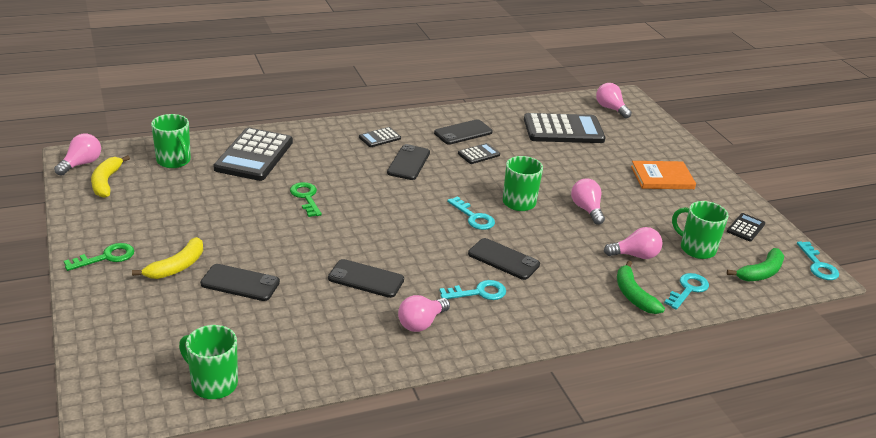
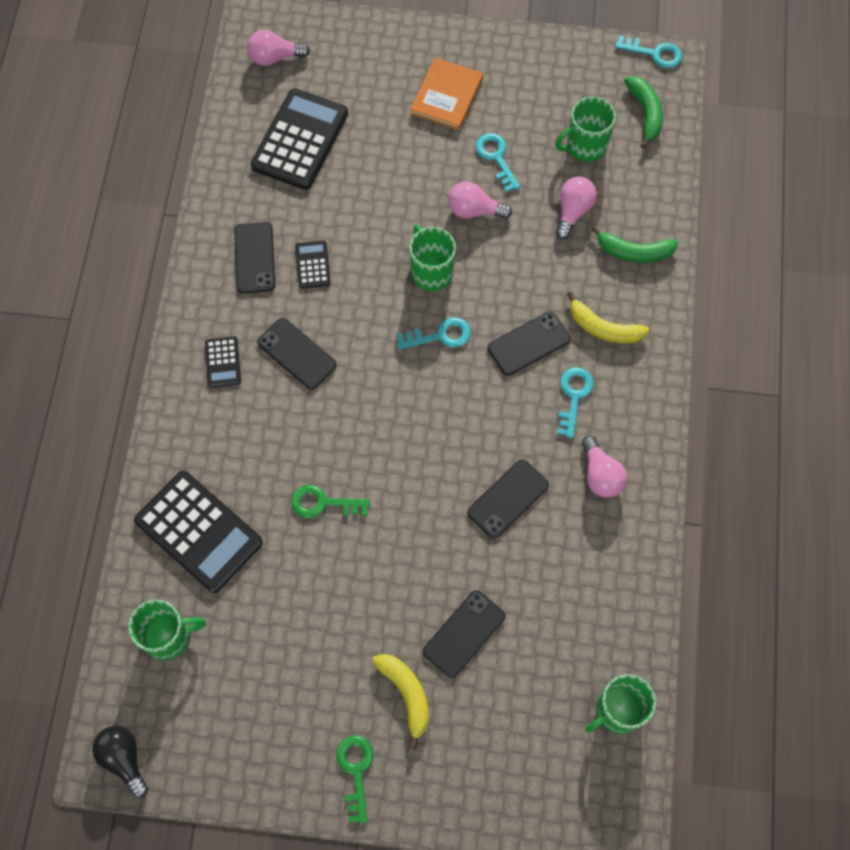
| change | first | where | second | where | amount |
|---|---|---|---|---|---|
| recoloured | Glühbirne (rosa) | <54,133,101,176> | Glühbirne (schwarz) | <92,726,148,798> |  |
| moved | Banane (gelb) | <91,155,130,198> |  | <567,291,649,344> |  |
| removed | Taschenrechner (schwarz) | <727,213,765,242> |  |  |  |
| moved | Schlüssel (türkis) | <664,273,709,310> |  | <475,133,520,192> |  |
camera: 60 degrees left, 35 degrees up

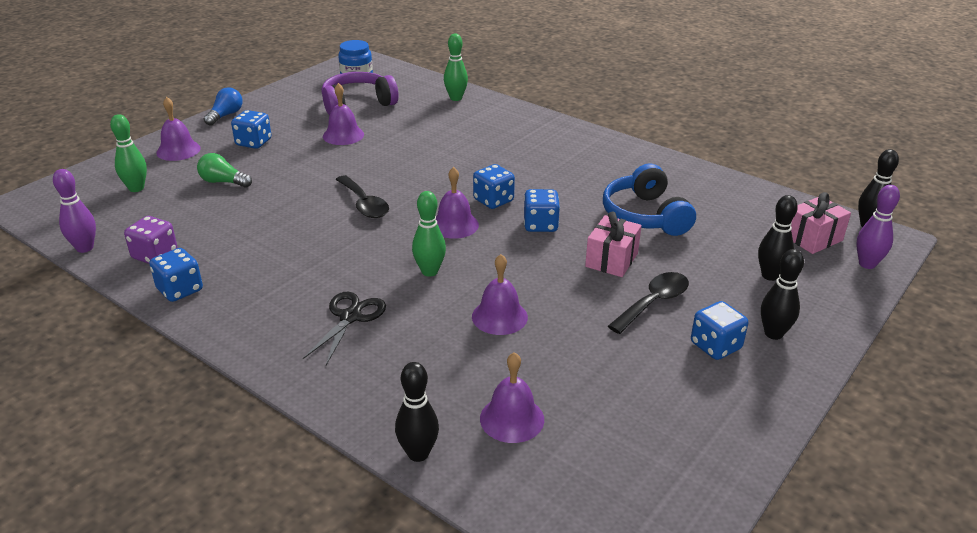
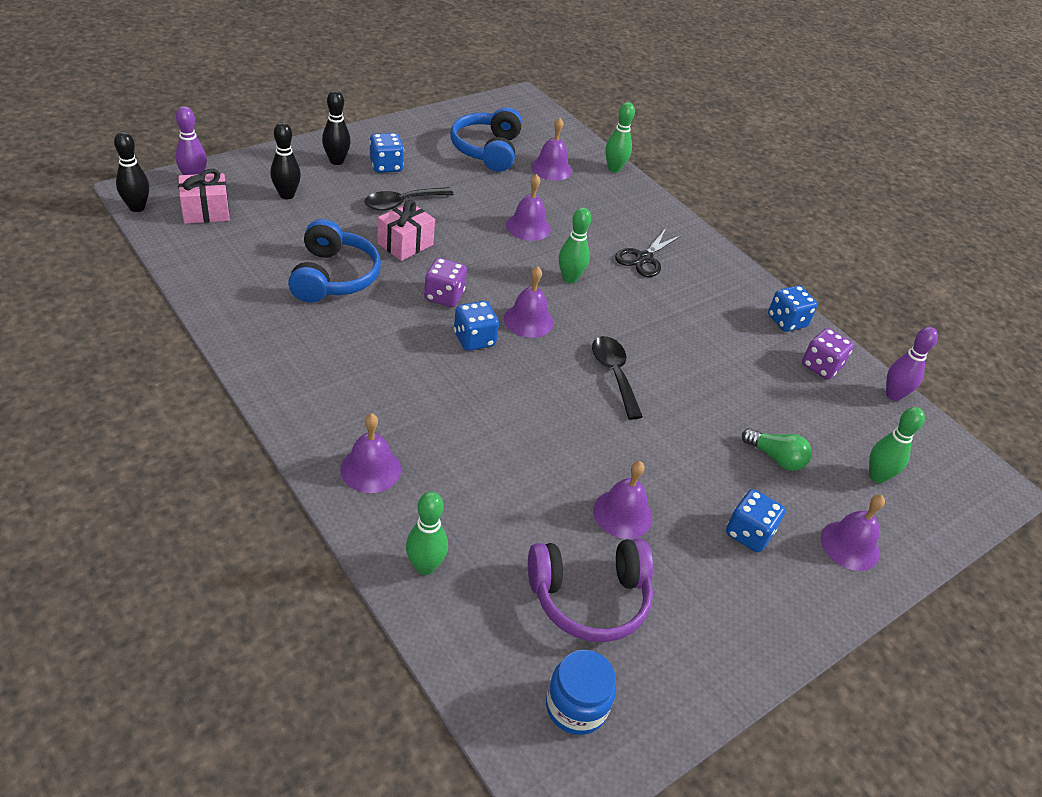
| change | first | where | second | where | amount |
|---|---|---|---|---|---|
| removed | Glühbirne (blau) | <204,87,242,126> |  |  |  |
| recoloured | Spielwürfel (blau) | <524,189,560,232> | Spielwürfel (lila) | <424,258,467,307> |  |
| recoloured | Bowlingkegel (schwarz) | <395,362,439,462> | Bowlingkegel (grün) | <605,102,635,173> |  |
| added |  |  | Kopfhörer (blau) | <450,107,522,172> |  |
| added |  |  | Glocke (lila) | <340,413,401,493> |  |
camera: 170 degrees left, 10 degrees up

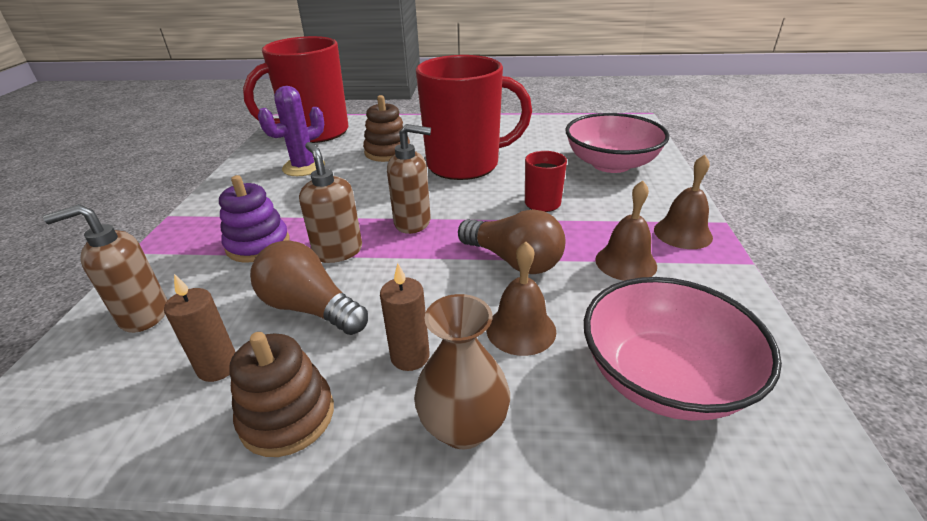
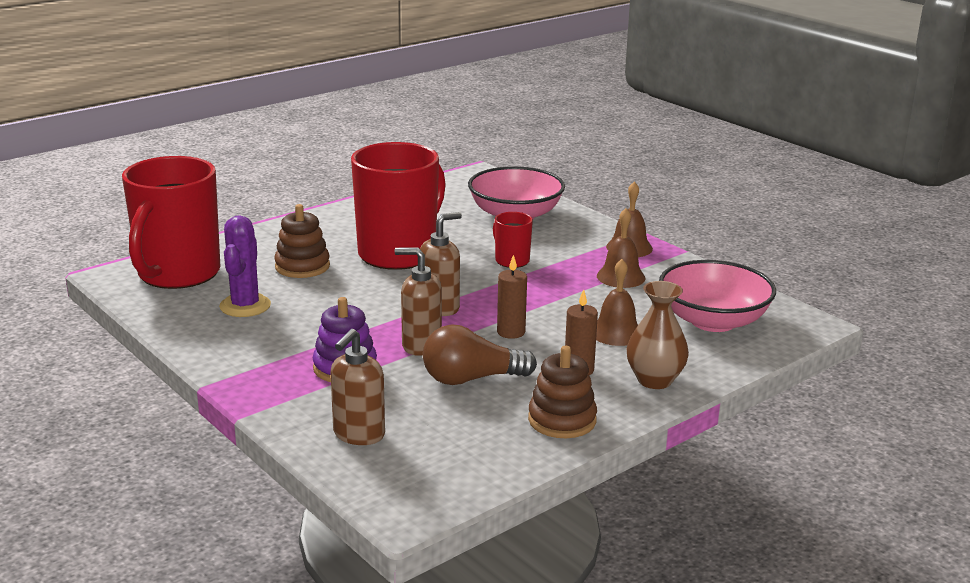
| change | first | where | second | where | amount |
|---|---|---|---|---|---|
| removed | Glühbirne (braun) | <458,209,566,274> |  |  |  |
| moved | Kerze (braun) | <164,274,235,382> |  | <497,255,527,339> |  |
camera: 45 degrees left, 10 degrees down

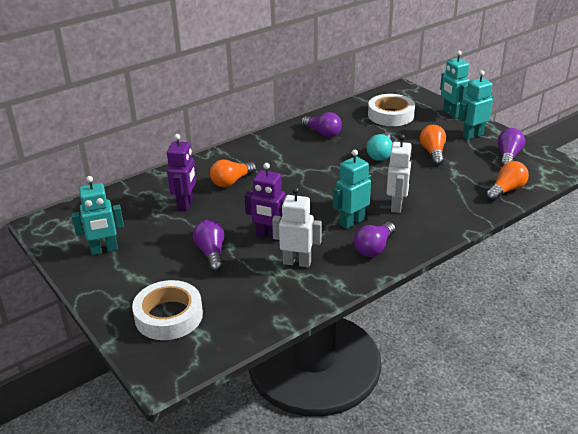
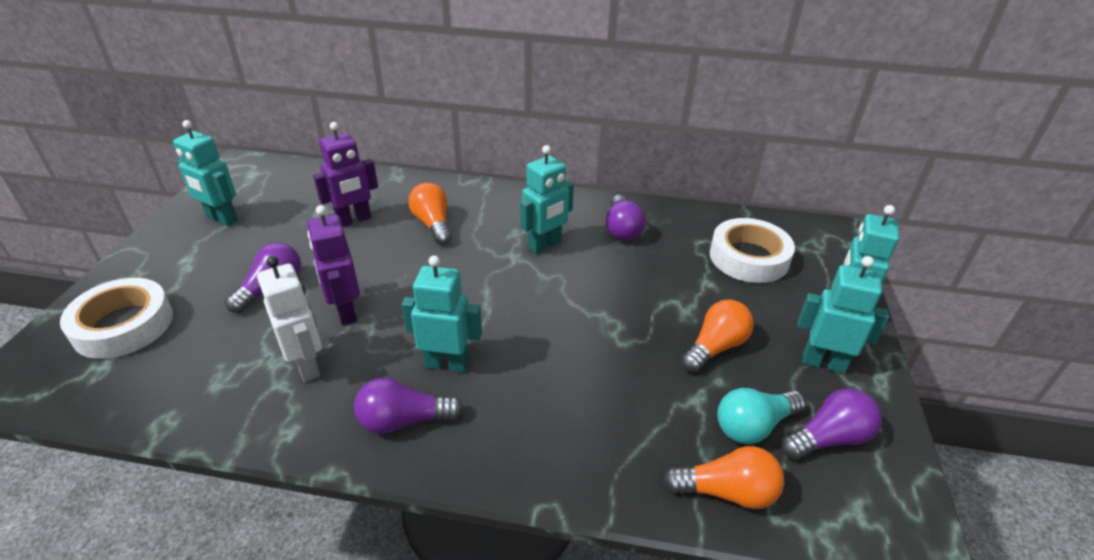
| change | first | where | second | where | amount |
|---|---|---|---|---|---|
| moved | Glühbirne (türkis) | <366,133,392,161> |  | <717,388,806,444> |  |
| removed | Roboter (weiß) | <387,134,412,213> |  |  |  |
| turned | Glühbirne (orange) | <210,159,256,187> |  | <408,183,452,245> | 60 degrees clockwise |
| added |  |  | Roboter (türkis) | <520,145,574,254> |  |
camera: 45 degrees right, 5 degrees up

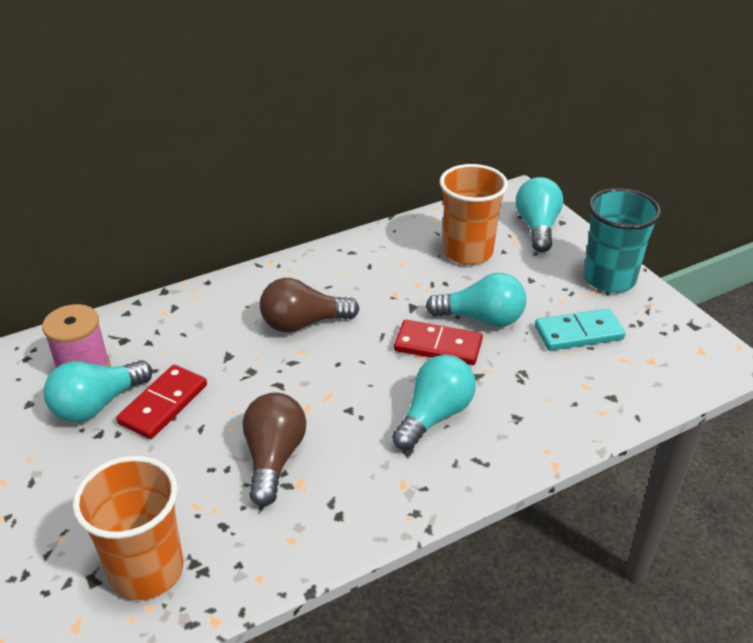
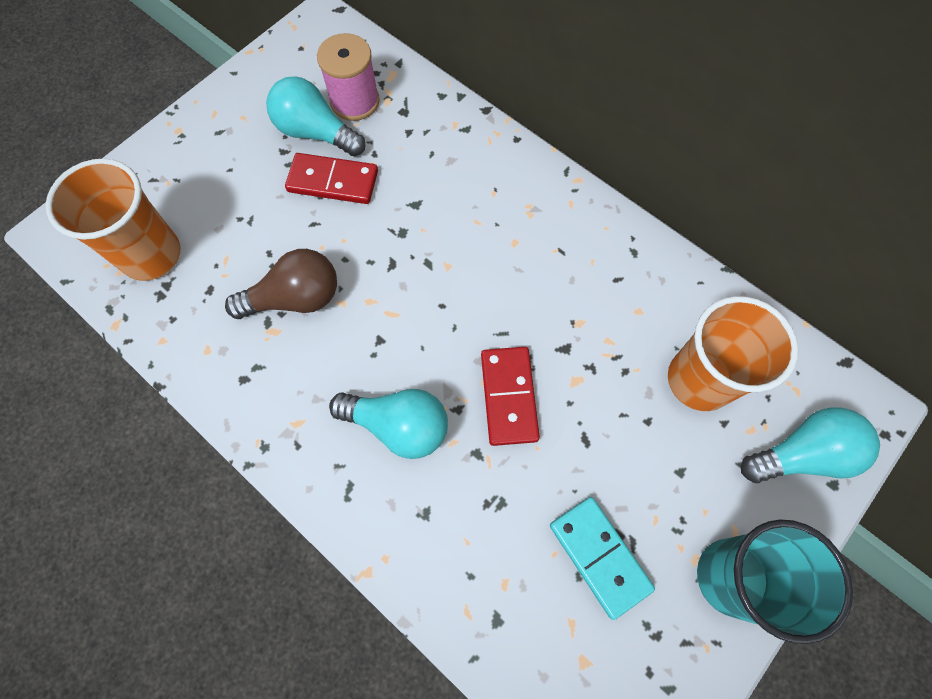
| change | first | where | second | where | amount |
|---|---|---|---|---|---|
| removed | Glühbirne (türkis) | <426,273,526,327> |  |  |  |
| removed | Glühbirne (braun) | <260,278,359,332> |  |  |  |
camera: 70 degrees right, 30 degrees up

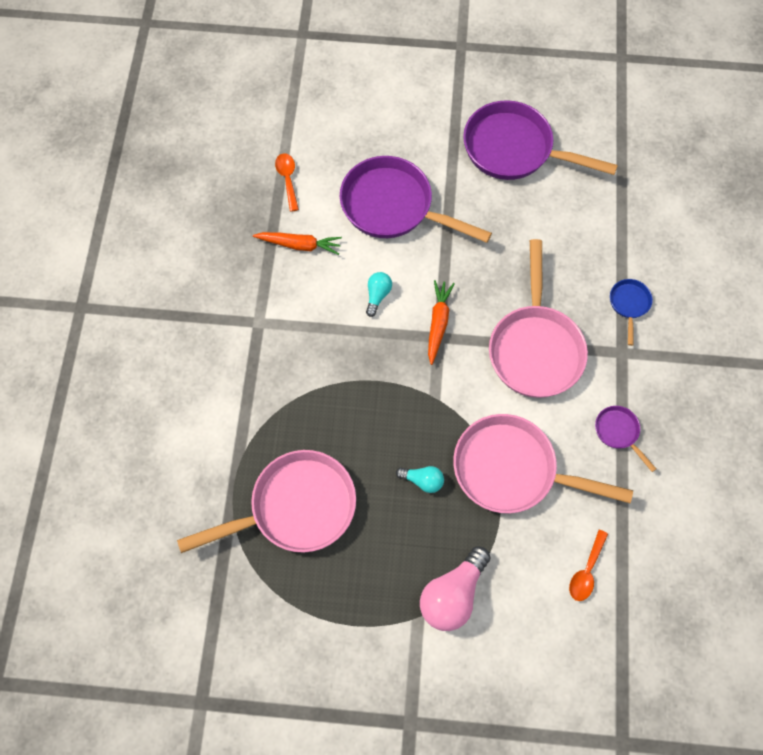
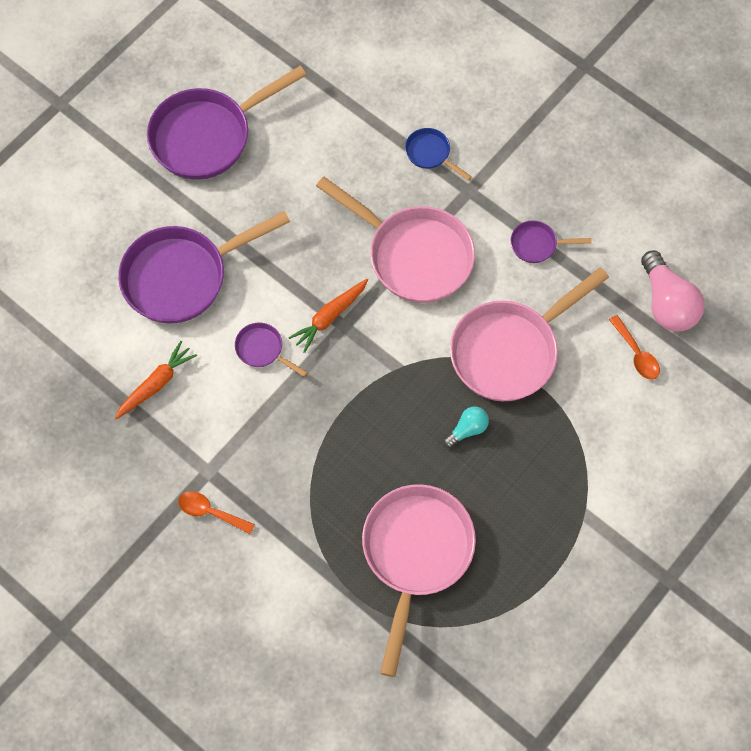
| change | first | where | second | where | amount |
|---|---|---|---|---|---|
| moved | Löffel (orange) | <275,153,299,212> |  | <178,491,255,534> |  |
| replaced | Glühbirne (türkis) | <366,272,392,317> | Pfanne (lila) | <235,323,308,377> |  |
| turned | Karotte (orange) | <428,280,455,365> |  | <288,279,368,353> | 90 degrees counterclockwise |
| moved | Glühbirne (rosa) | <420,546,491,631> |  | <641,250,705,331> |  |
camera: 55 degrees left, 0 degrees up

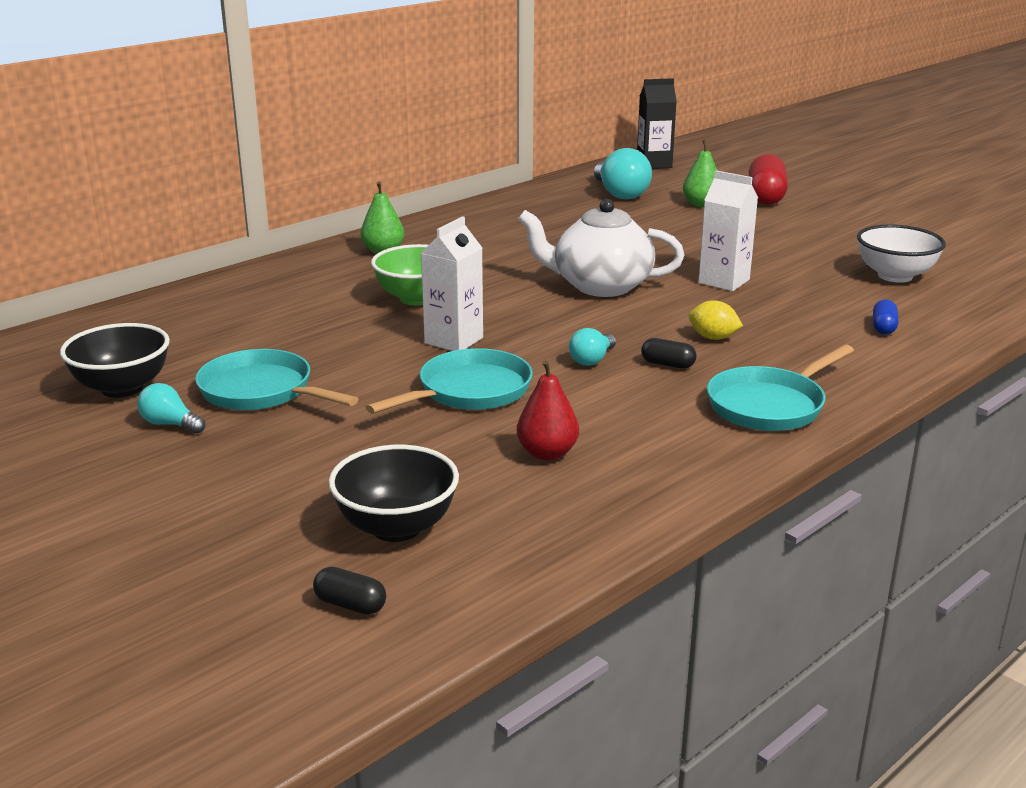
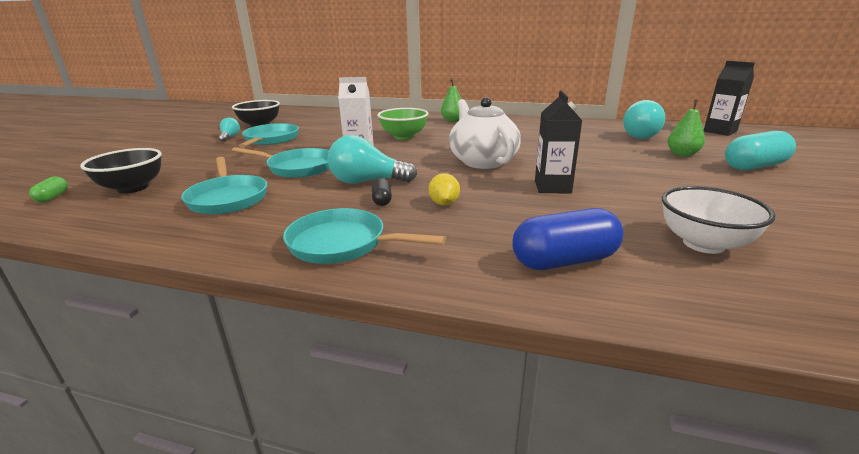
| change | first | where | second | where | amount |
|---|---|---|---|---|---|
| recoloured | Kapsel (rot) | <749,154,788,205> | Kapsel (türkis) | <725,131,796,170> |  |
| recoloured | Getränkekarton (weiß) | <698,170,758,291> | Getränkekarton (schwarz) | <535,90,583,194> |  |
| resized | Kapsel (blau) | <873,299,898,334> |  | <512,208,624,270> | x2.04 |
| resized | Glühbirne (türkis) | <569,328,616,366> |  | <328,135,417,184> | x1.86 |
| replaced | Birne (rot) | <517,360,579,460> | Pfanne (türkis) | <181,157,267,215> |  |
| recoloured | Kapsel (schwarz) | <313,567,386,615> | Kapsel (grün) | <29,176,68,203> |  |
camera: 60 degrees right, 0 degrees up

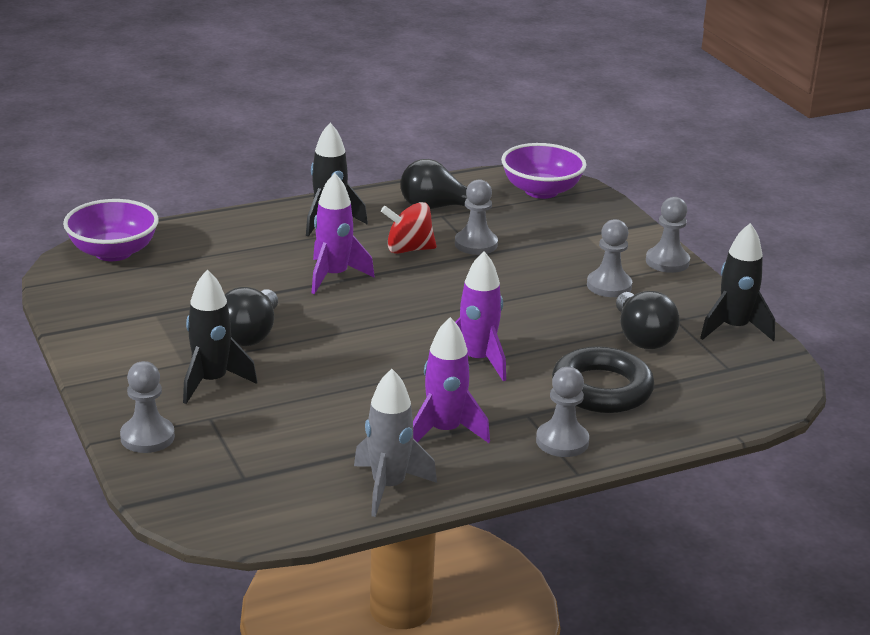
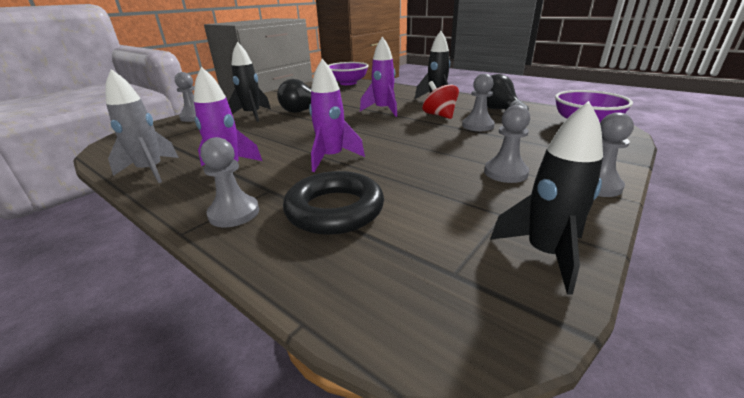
| change | first | where | second | where | amount |
|---|---|---|---|---|---|
| removed | Glühbirne (schwarz) | <616,291,680,349> |  |  |  |
camera: 65 degrees right, 0 degrees up

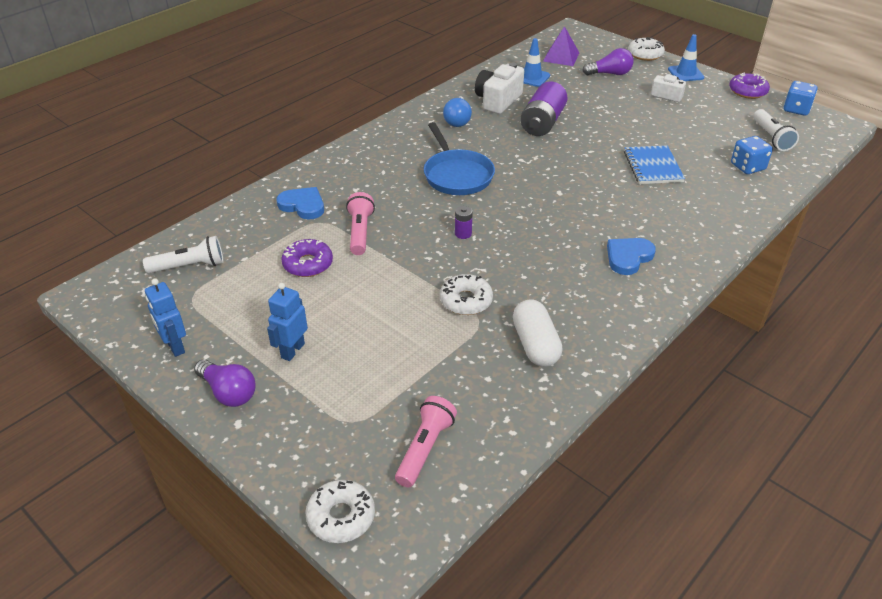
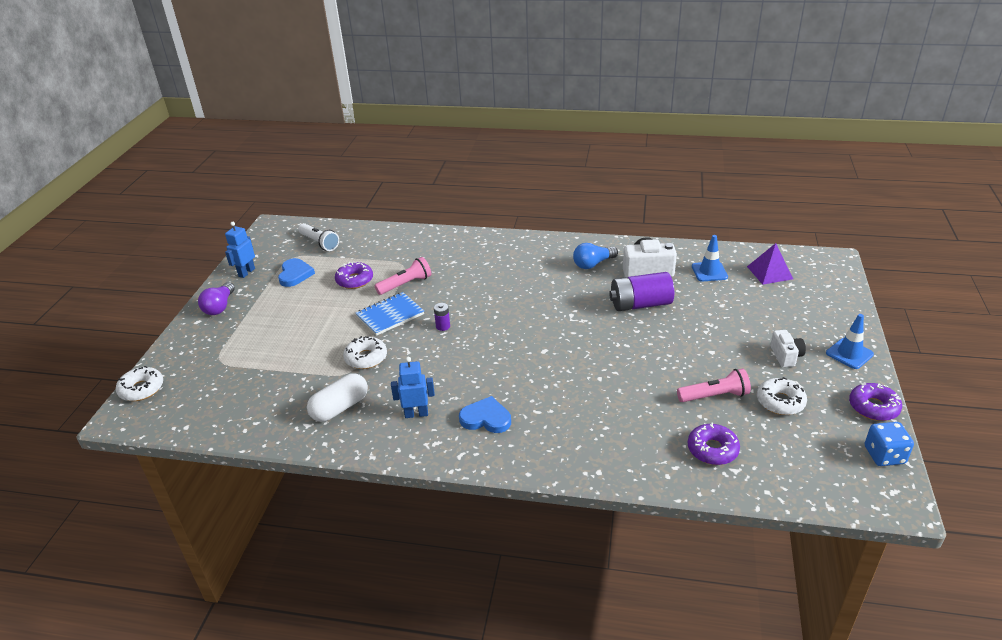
| change | first | where | second | where | amount |
|---|---|---|---|---|---|
| moved | Donut (weiß) | <628,37,665,61> |  | <757,377,807,415> |  |
| removed | Glühbirne (lila) | <582,48,634,75> |  |  |  |
| removed | Taschenlampe (weiß) | <753,109,799,151> |  |  |  |
| removed | Pfanne (blau) | <424,122,495,195> |  |  |  |
| replaced | Spielwürfel (blau) | <731,136,773,174> | Donut (lila) | <688,423,740,465> |  |
| moved | Notizbuch (blau) | <624,145,685,184> |  | <356,292,424,336> |  |
| moved | Herz (blau) | <276,187,324,219> |  | <278,258,315,287> |  |
| moved | Roboter (blau) | <267,283,308,361> |  | <391,357,435,418> |  |
| moved | Taschenlampe (rosa) | <395,396,457,487> |  | <677,368,751,402> |  |
camera: 60 degrees right, 5 degrees down

